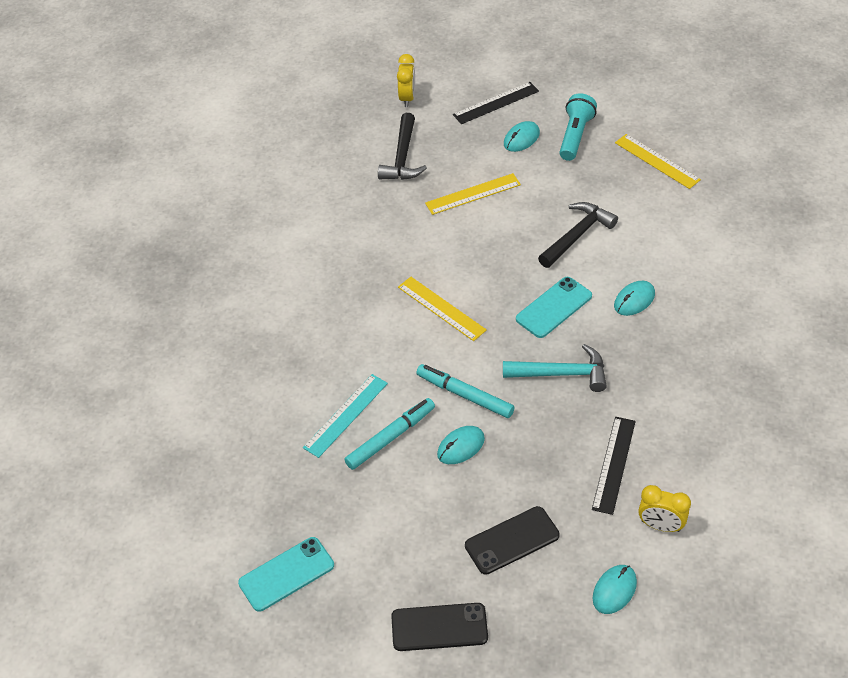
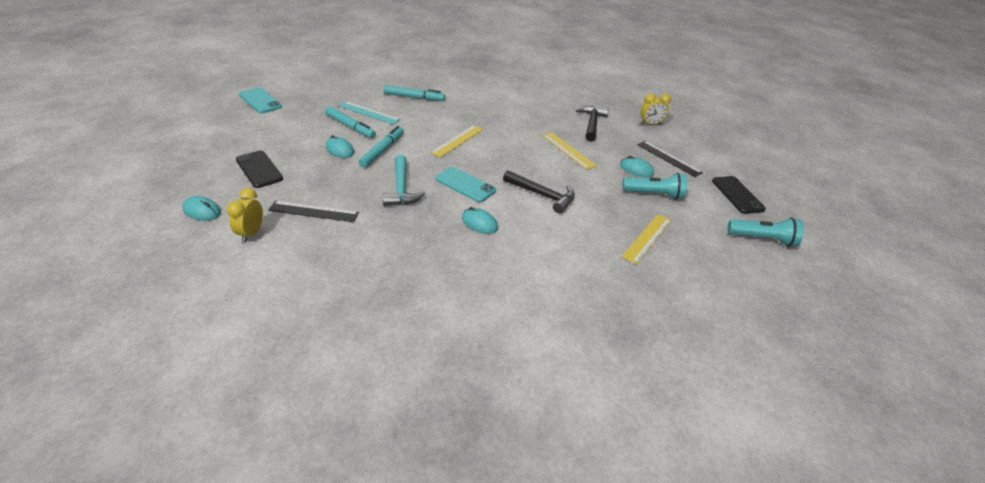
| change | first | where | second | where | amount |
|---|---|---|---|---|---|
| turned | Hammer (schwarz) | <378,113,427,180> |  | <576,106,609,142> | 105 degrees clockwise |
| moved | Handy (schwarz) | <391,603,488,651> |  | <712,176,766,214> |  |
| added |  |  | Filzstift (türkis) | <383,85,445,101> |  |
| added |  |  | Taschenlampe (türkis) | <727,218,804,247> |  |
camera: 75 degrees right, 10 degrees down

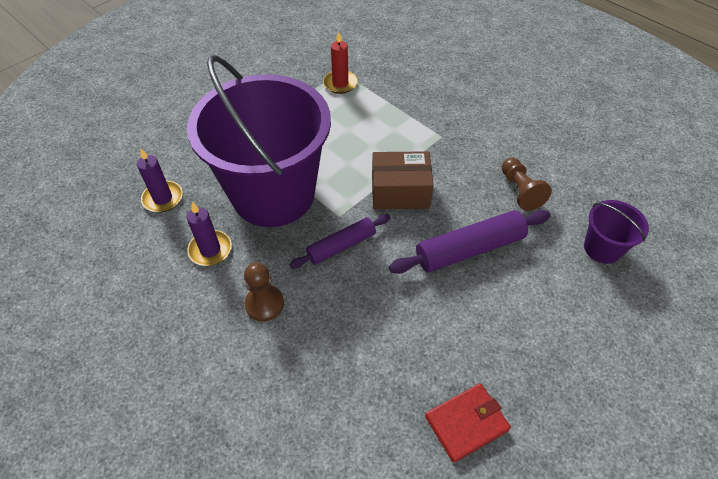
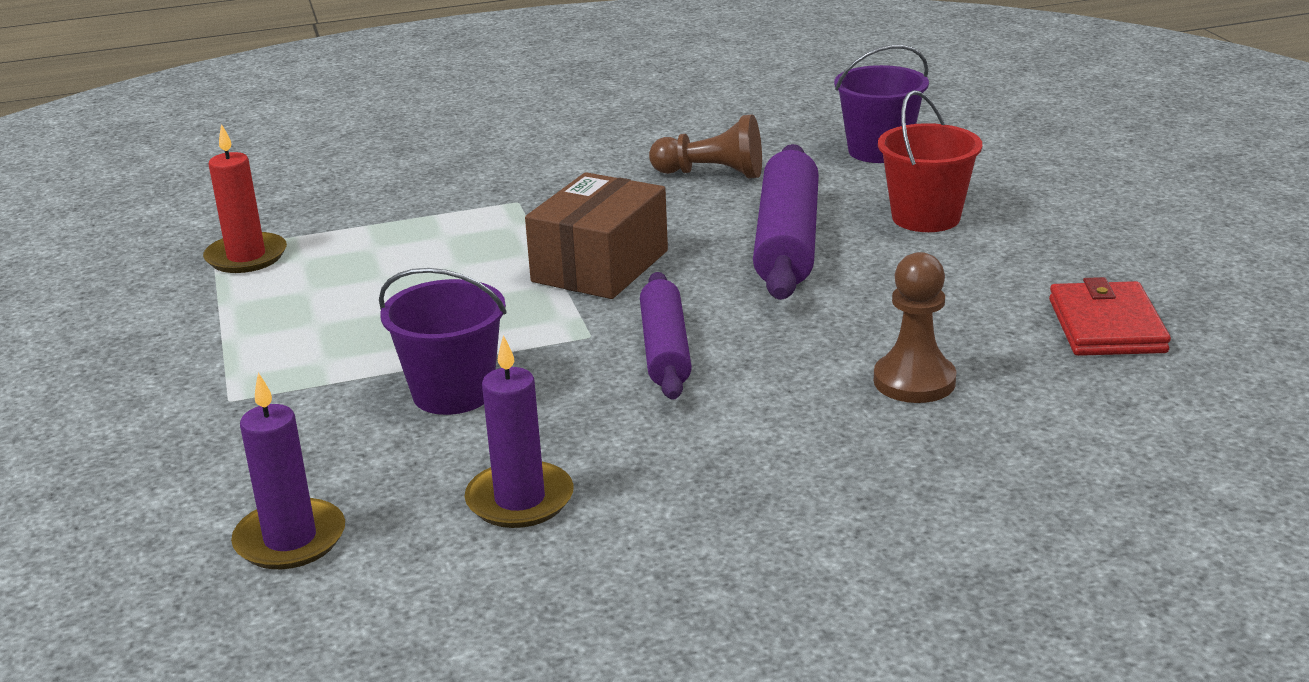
| change | first | where | second | where | amount |
|---|---|---|---|---|---|
| resized | Eimer (lila) | <187,55,331,227> |  | <379,268,507,415> | x0.41 |
| moved | Bauer (braun) | <244,263,284,322> |  | <874,252,956,403> |  |
| added |  |  | Eimer (rot) | <878,90,982,232> |  |
camera: 60 degrees left, 25 degrees down

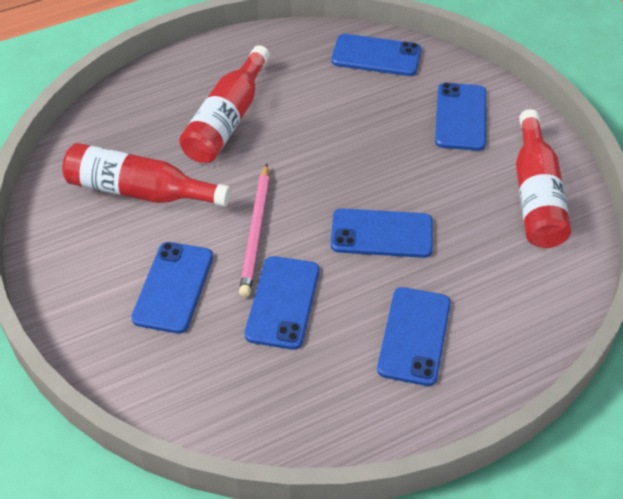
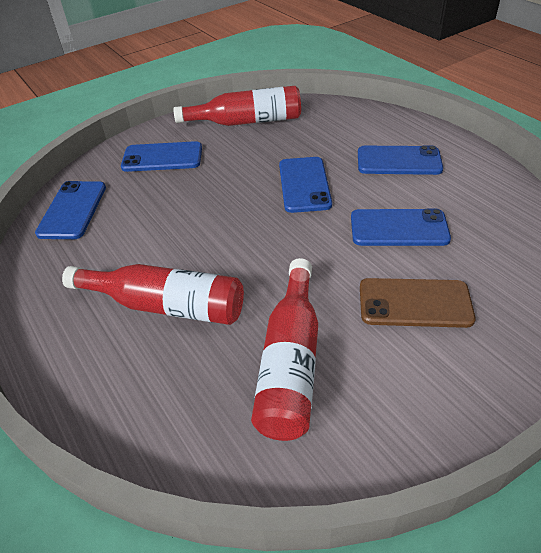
| change | first | where | second | where | amount |
|---|---|---|---|---|---|
| removed | Bleistift (rosa) | <239,164,270,297> |  |  |  |
| recoloured | Handy (blau) | <131,242,213,334> | Handy (braun) | <360,278,476,328> |  |
camera: 95 degrees left, 5 degrees down

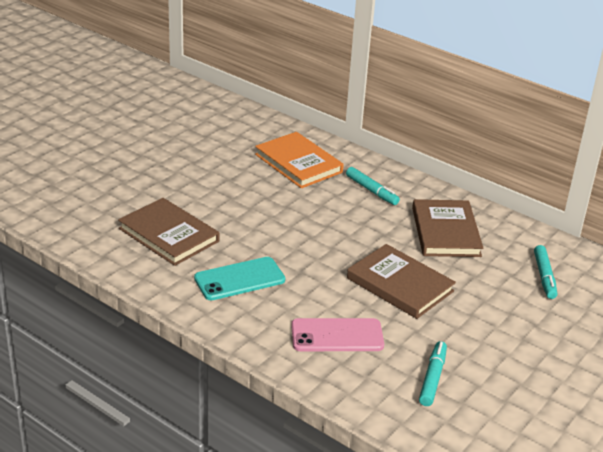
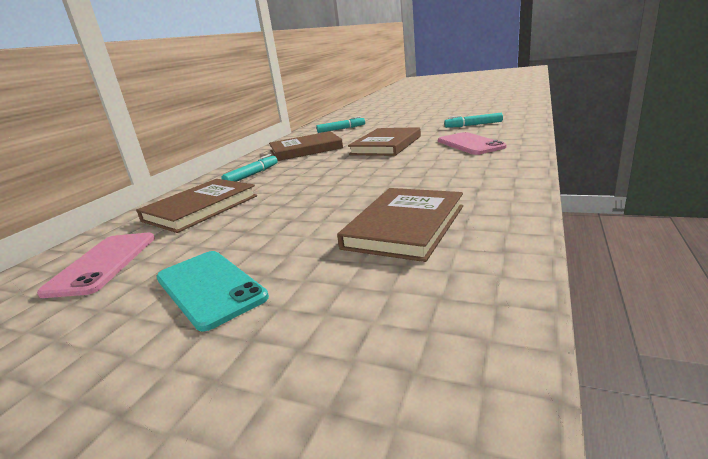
| change | first | where | second | where | amount |
|---|---|---|---|---|---|
| recoloured | Buch (orange) | <255,132,344,188> | Buch (braun) | <136,179,257,233> |  |
| moved | Handy (türkis) | <194,257,285,300> |  | <156,251,269,332> |  |
| added |  |  | Handy (rosa) | <37,233,155,298> |  |
camera: 100 degrees left, 10 degrees down

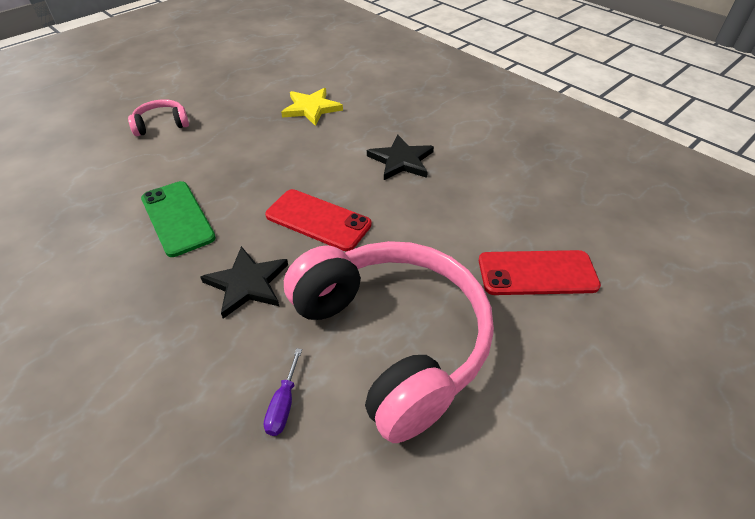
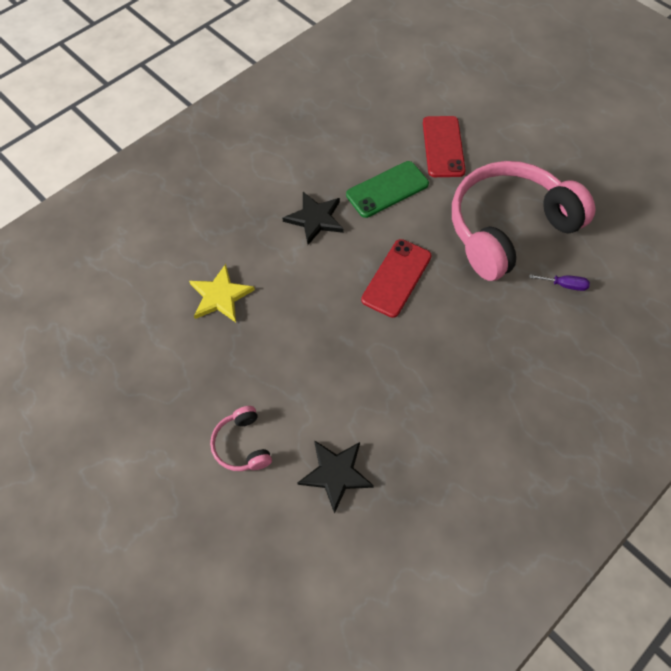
| change | first | where | second | where | amount |
|---|---|---|---|---|---|
| moved | Handy (grün) | <141,181,216,257> |  | <346,161,429,218> |  |
| moved | Stern (schwarz) | <200,246,288,319> |  | <298,440,374,514> |  |
camera: 90 degrees left, 15 degrees up

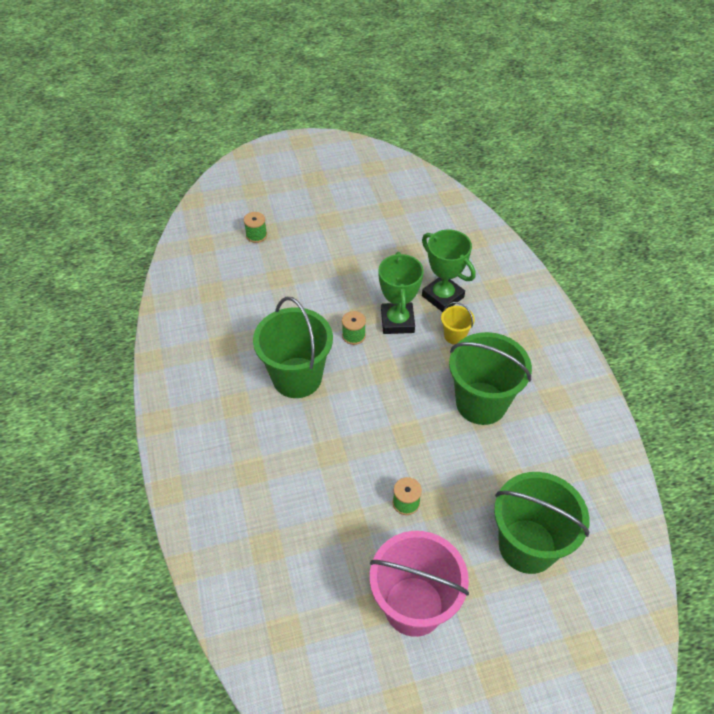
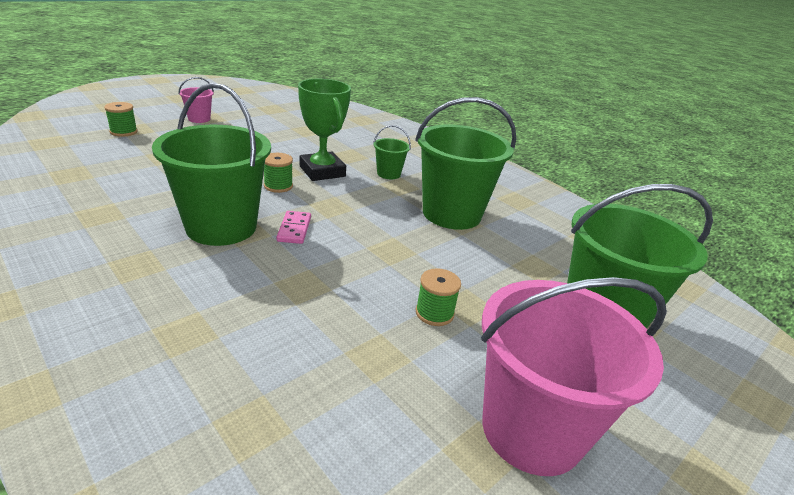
| change | first | where | second | where | amount |
|---|---|---|---|---|---|
| removed | Pokal (grün) | <422,229,476,312> |  |  |  |
| recoloured | Eimer (gelb) | <441,302,475,345> | Eimer (grün) | <373,125,411,179> |  |
| added |  |  | Eimer (rosa) | <179,77,214,123> |  |
| added |  |  | Dominostein (rosa) | <276,211,311,244> |  |
camera: 30 degrees left, 20 degrees down

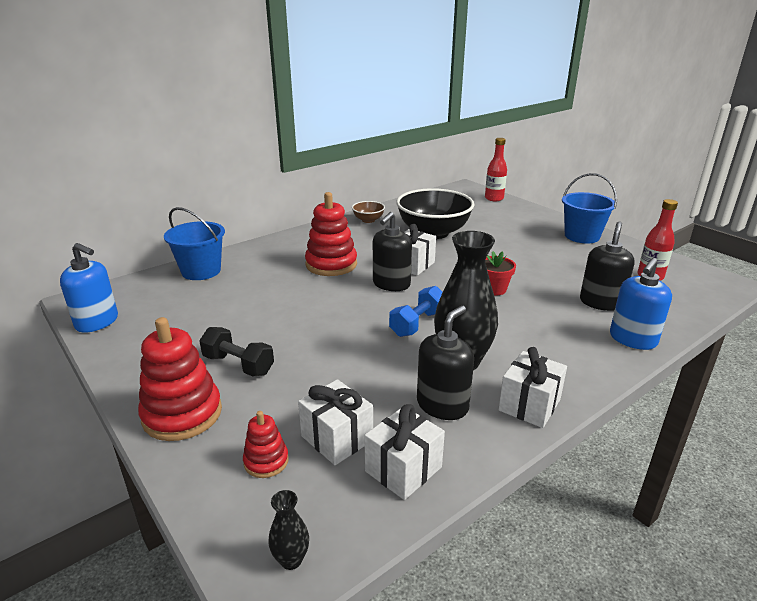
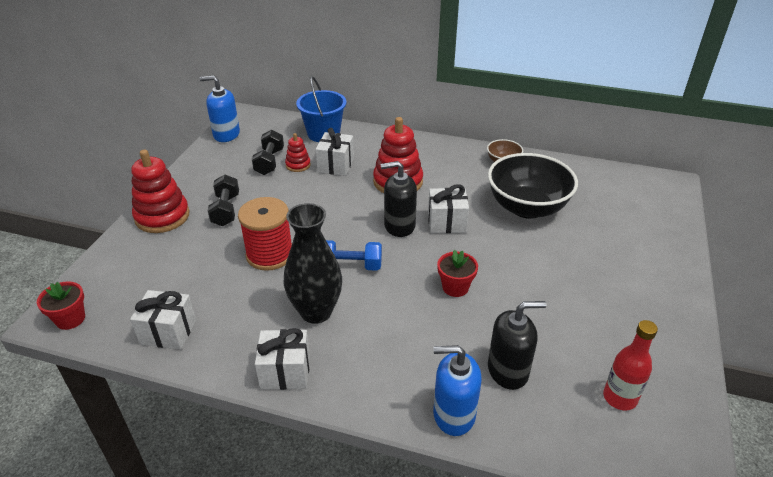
| change | first | where | second | where | amount |
|---|---|---|---|---|---|
| removed | Flasche (rot) | <485,138,507,201> |  |  |  |
| removed | Eimer (blau) | <562,173,617,244> |  |  |  |
| turned | Seifenspender (blau) | <60,243,118,333> |  | <200,75,240,142> | 105 degrees clockwise |
| removed | Seifenspender (schwarz) | <417,306,474,420> |  |  |  |
| moved | Geschenk (weiß) | <298,379,373,465> |  | <316,128,354,176> |  |
| moved | Stapelspielzeug (rot) | <243,411,289,478> |  | <285,133,311,172> |  |
| replaced | Vase (schwarz) | <268,490,309,570> | Blumentopf (rot) | <37,281,85,330> |  |
| added |  |  | Hantel (schwarz) | <252,130,284,175> |  |
| added |  |  | Garnrolle (rot) | <238,197,292,271> |  |
camera: 55 degrees right, 10 degrees up

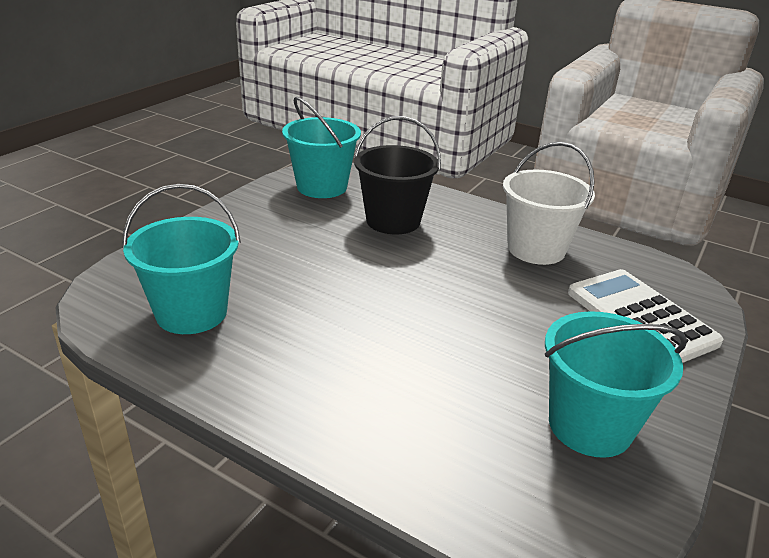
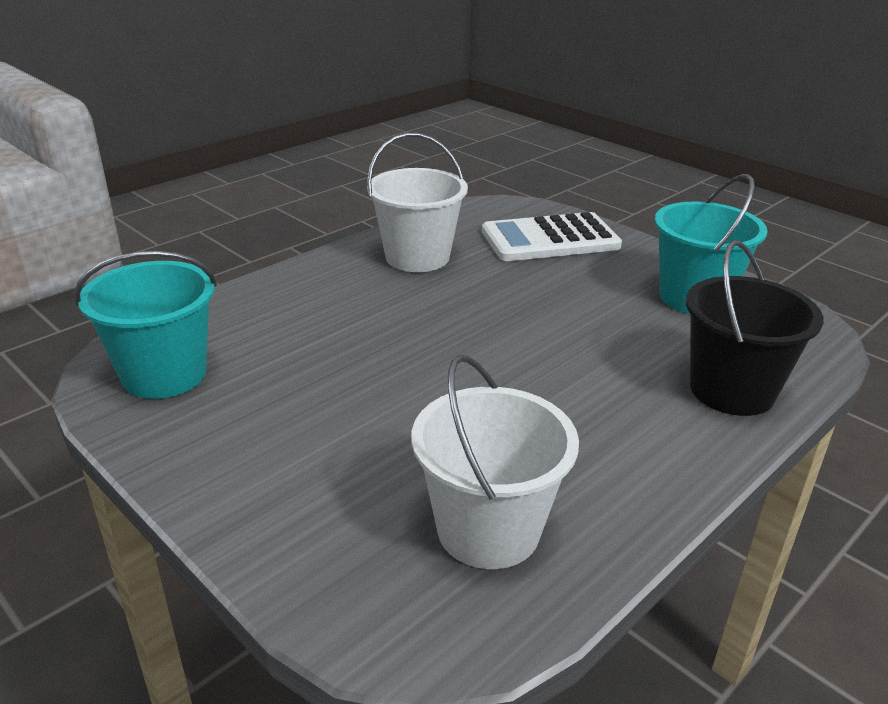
| change | first | where | second | where | amount |
|---|---|---|---|---|---|
| moved | Eimer (schwarz) | <354,116,441,234> |  | <686,240,824,416> |  |
| recoloured | Eimer (türkis) | <122,184,241,334> | Eimer (weiß) | <411,355,579,569> |  |
camera: 75 degrees left, 0 degrees up

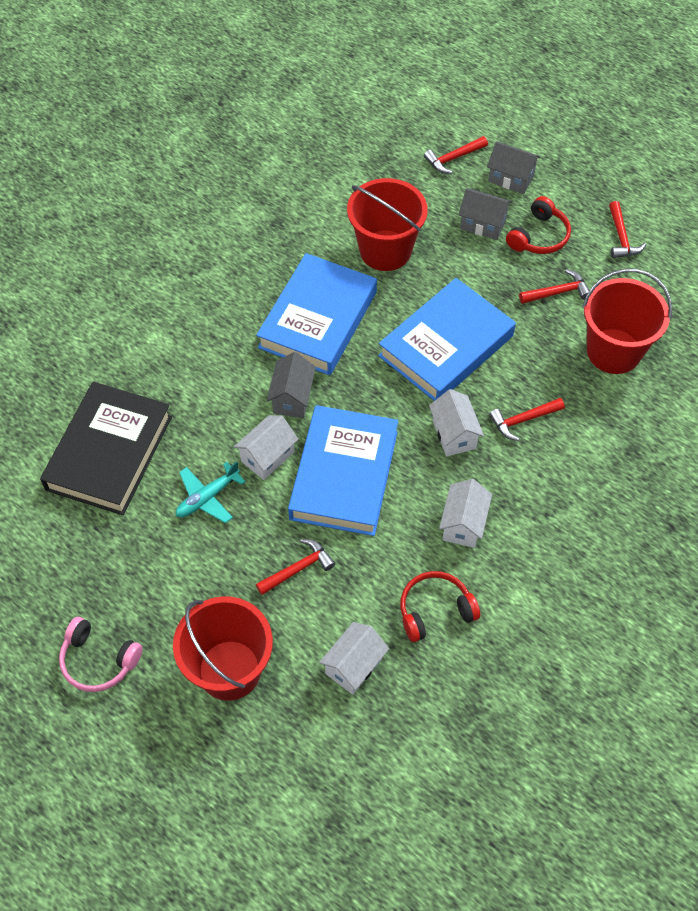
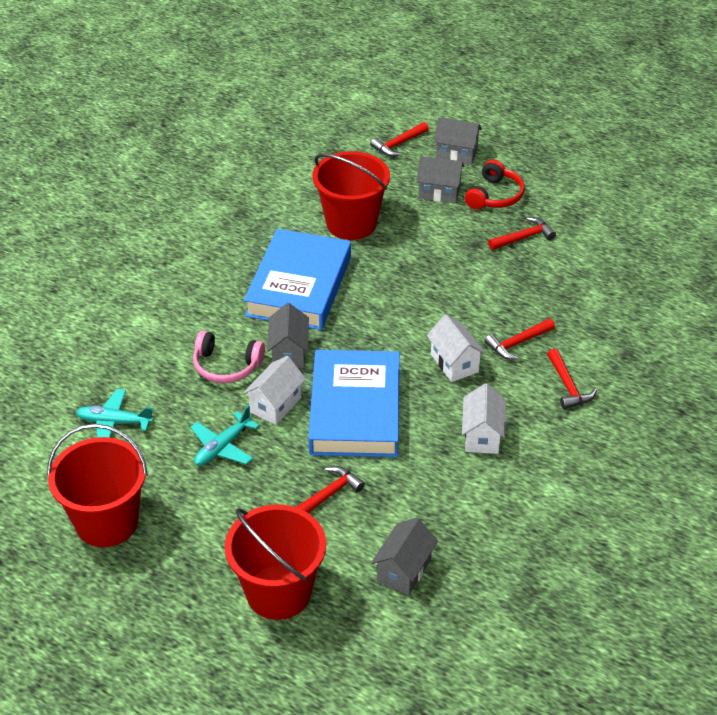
| change | first | where | second | where | amount |
|---|---|---|---|---|---|
| moved | Hammer (rot) | <609,201,646,258> |  | <547,349,597,409> |  |
| moved | Eimer (rot) | <582,269,672,374> |  | <47,424,148,547> |  |
| removed | Buch (blau) | <378,278,516,401> |  |  |  |
| replaced | Buch (schwarz) | <40,382,172,515> | Flugzeug (türkis) | <76,389,154,438> |  |
| removed | Kopfhörer (rot) | <400,571,480,642> |  |  |  |
| moved | Kopfhörer (rosa) | <59,617,143,692> |  | <193,331,265,383> |  |
| recoloured | Haus (weiß) | <319,622,389,695> | Haus (grau) | <371,518,438,595> |  |
camera: 10 degrees left, 15 degrees down

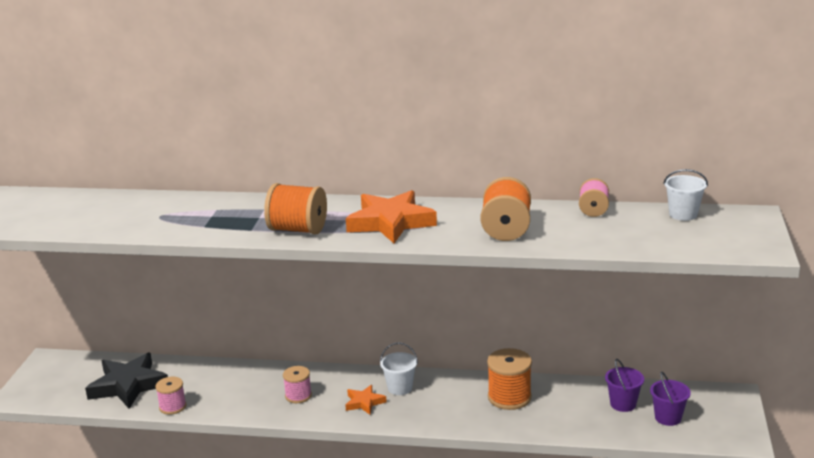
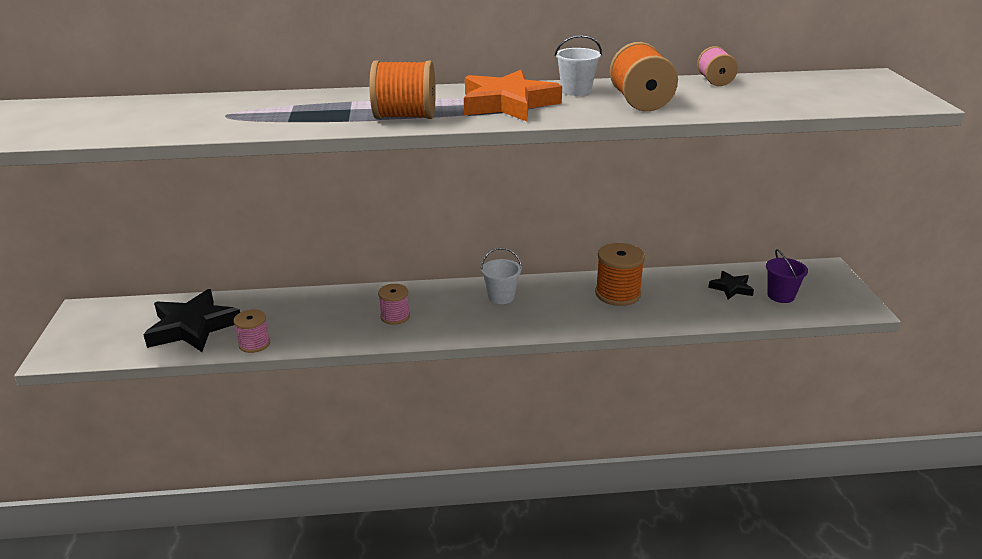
| change | first | where | second | where | amount |
|---|---|---|---|---|---|
| moved | Eimer (weiß) | <663,169,708,221> |  | <554,35,602,96> |  |
| replaced | Eimer (lila) | <605,359,644,412> | Stern (schwarz) | <708,271,754,299> |  |
| removed | Stern (orange) | <345,385,387,415> |  |  |  |
camera: 15 degrees left, 5 degrees up

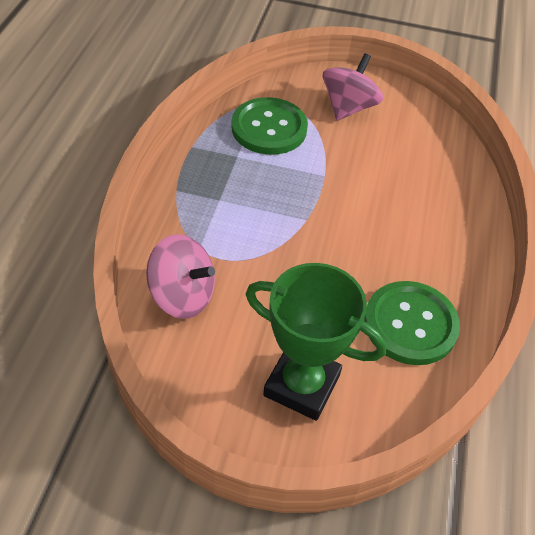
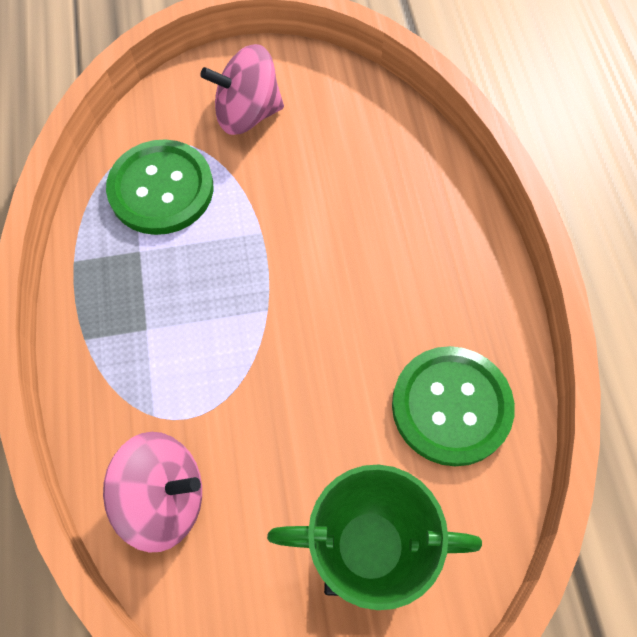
| change | first | where | second | where | amount |
|---|---|---|---|---|---|
| turned | Kreisel (rosa) | <323,53,383,121> |  | <200,44,284,135> | 105 degrees counterclockwise |
camera: 20 degrees left, 15 degrees up

